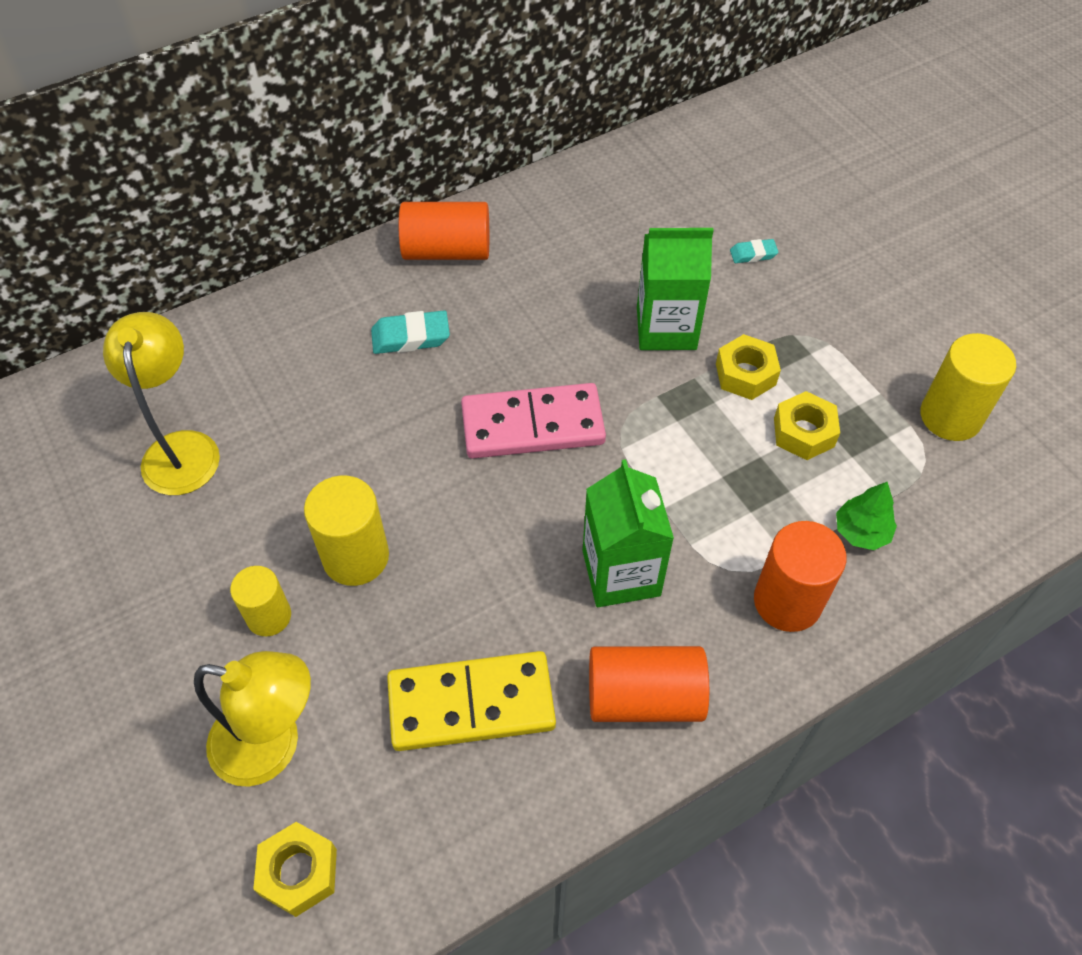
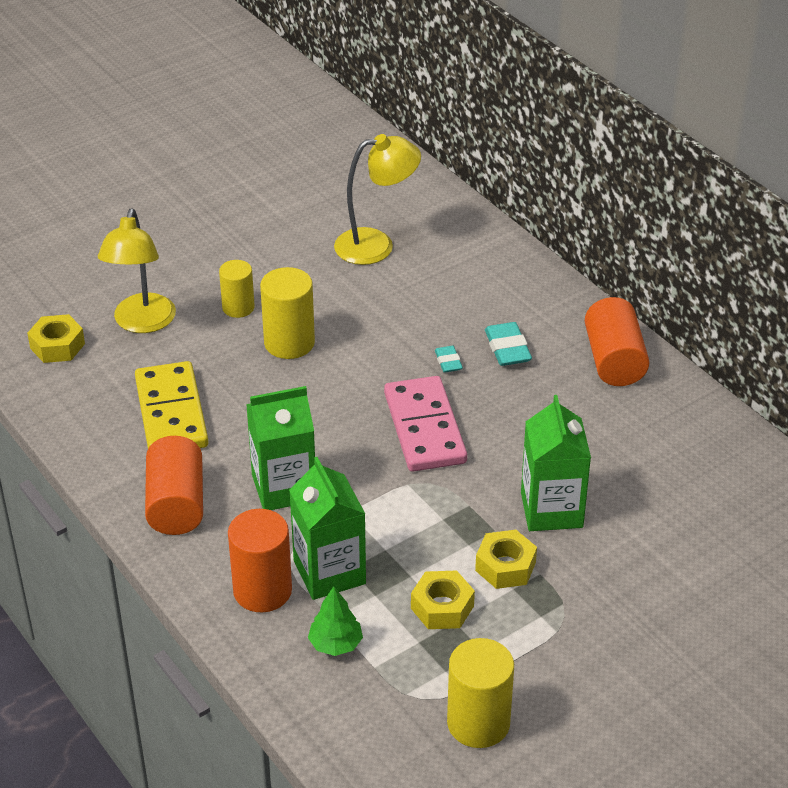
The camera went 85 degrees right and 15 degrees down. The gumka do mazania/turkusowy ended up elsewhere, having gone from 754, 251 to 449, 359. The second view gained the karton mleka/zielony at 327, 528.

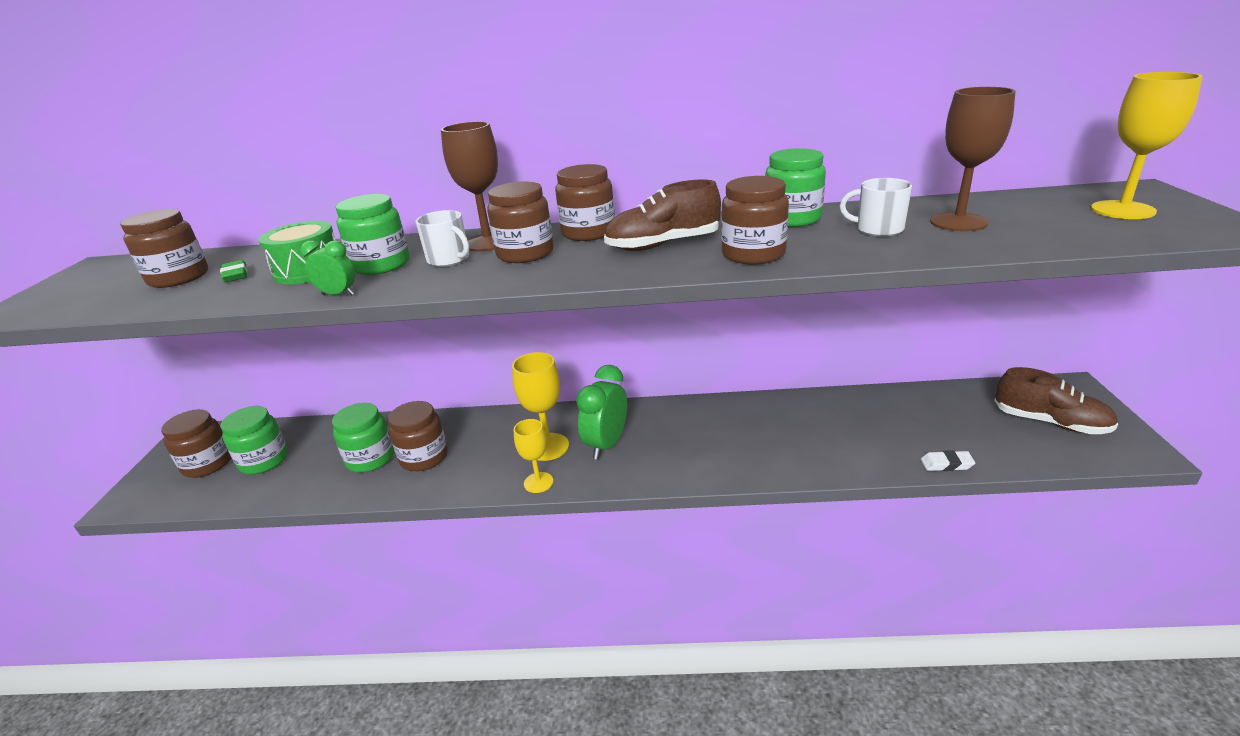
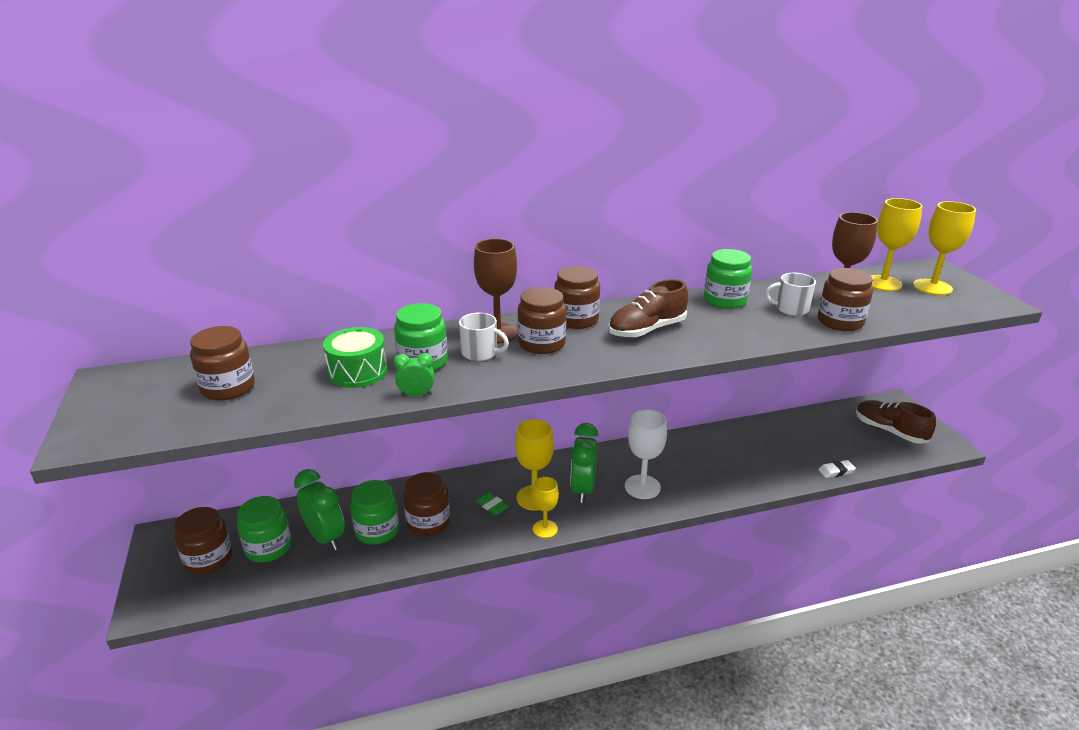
The camera went 20 degrees left and 0 degrees up. The gumka do mazania/zielony ended up elsewhere, having gone from 234, 271 to 492, 503. The słoik/brązowy ended up elsewhere, having gone from 755, 220 to 845, 299. The but/brązowy at 1056, 400 ended up facing another way, 150 degrees counterclockwise from before. The second view gained the budzik/zielony at 319, 509. The second view gained the kielich/biały at 646, 454. The second view gained the kielich/żółty at 897, 244.

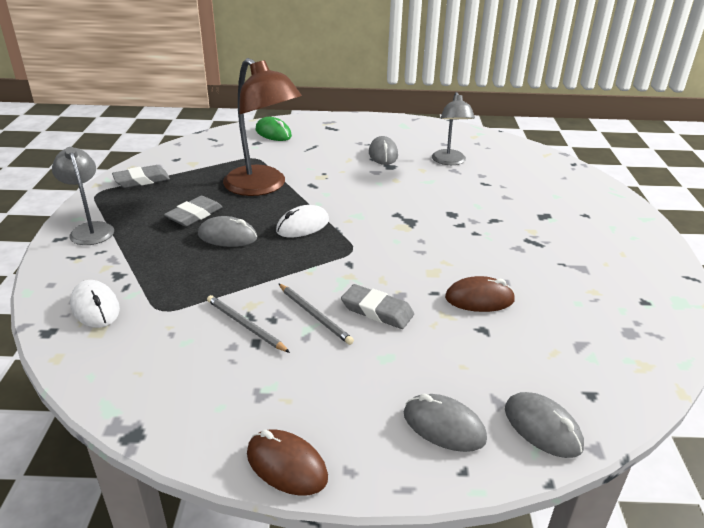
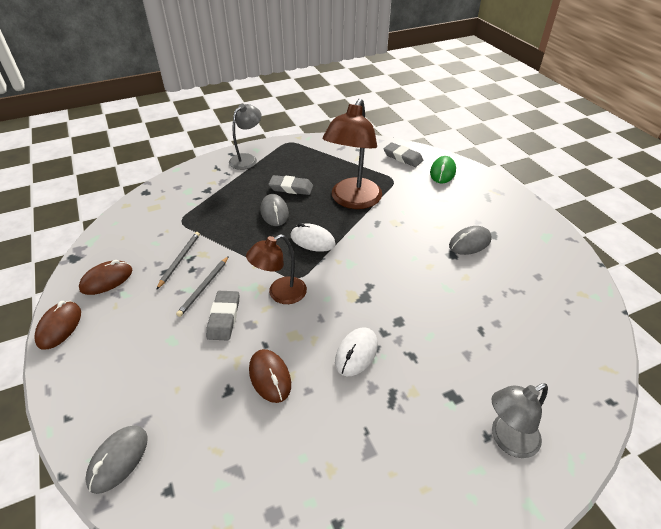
The camera went 65 degrees right and 10 degrees up. The myszka/biały ended up elsewhere, having gone from 95, 304 to 356, 351. The gumka do mazania/szary ended up elsewhere, having gone from 141, 176 to 404, 154. The second view lost the myszka/szary at 445, 423. The lampka/szary ended up elsewhere, having gone from 453, 128 to 520, 420. The second view gained the myszka/brązowy at 105, 277. The second view gained the lampka/brązowy at 276, 269.

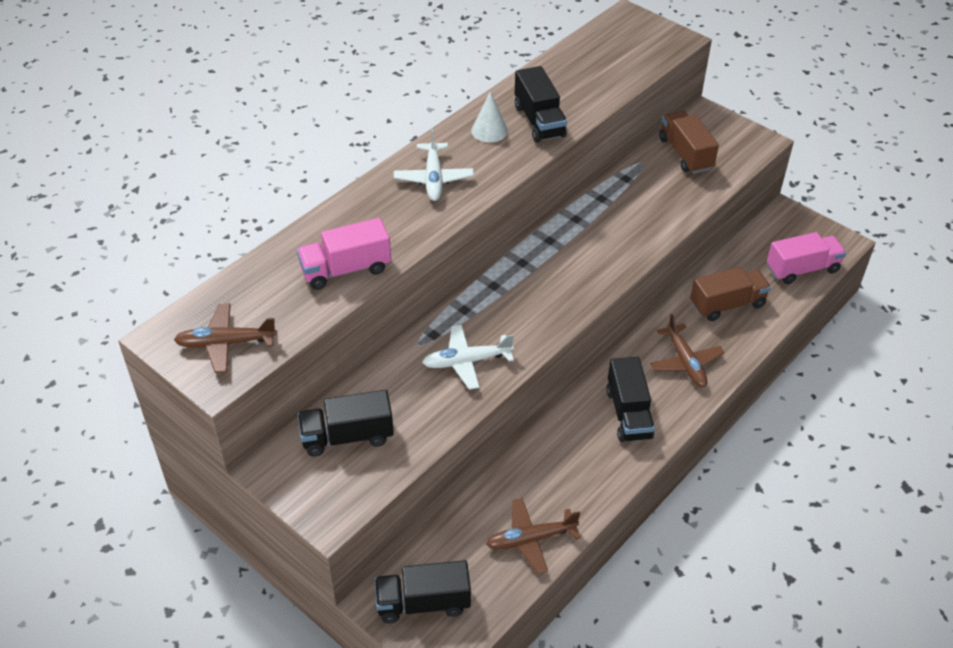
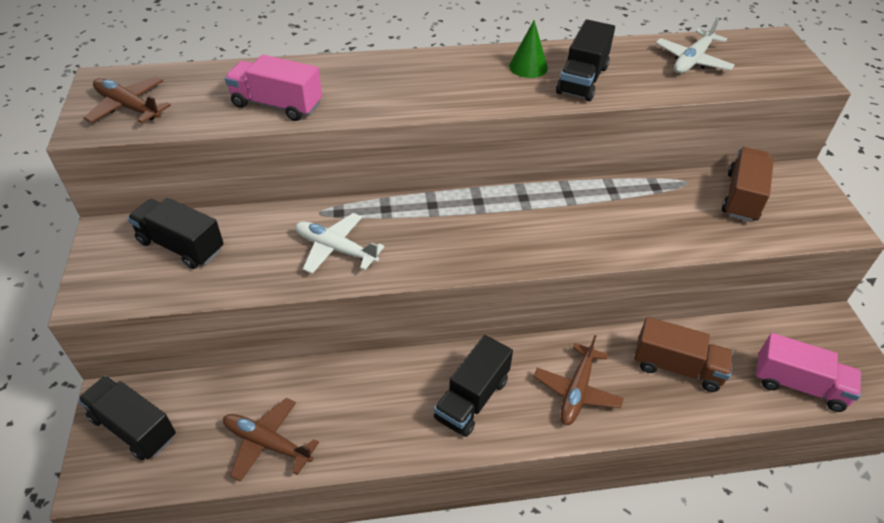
The camera went 40 degrees right and 0 degrees up. The samolot/biały ended up elsewhere, having gone from 434, 165 to 695, 45. What was the stożek/biały at 489, 117 turned into the stożek/zielony at 528, 49.

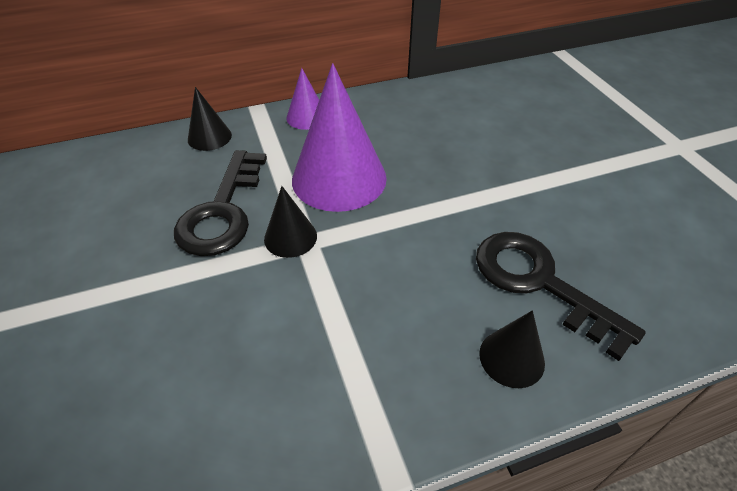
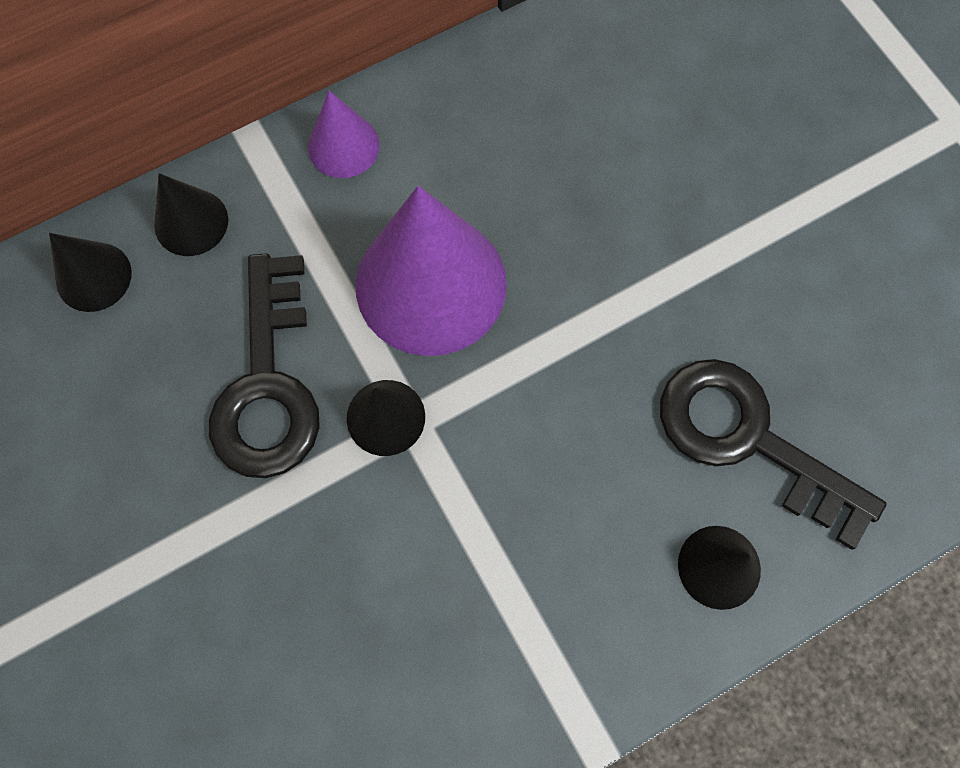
The camera went 10 degrees left and 25 degrees up. The second view gained the stożek/czarny at 90, 272.

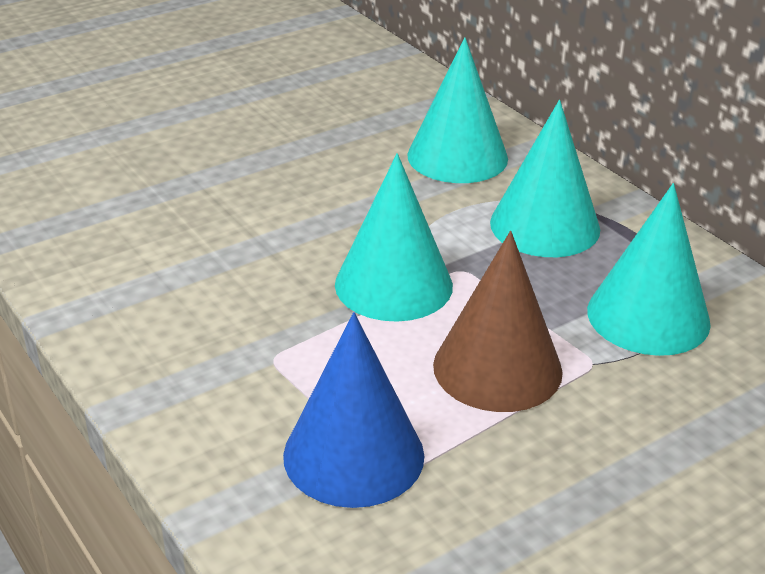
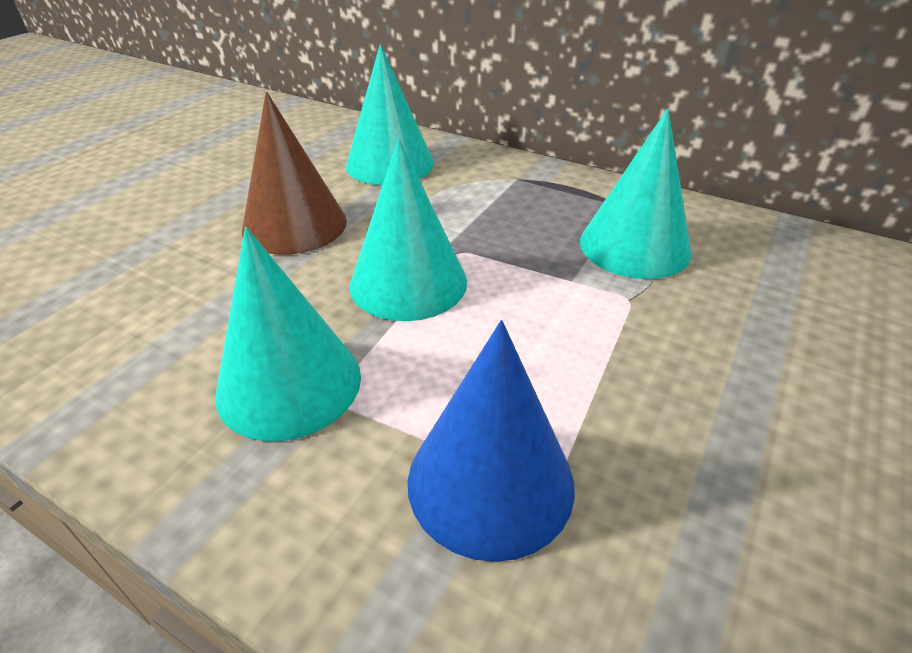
The camera went 25 degrees left and 5 degrees up. The stożek/brązowy ended up elsewhere, having gone from 498, 321 to 294, 173. The stożek/turkusowy ended up elsewhere, having gone from 545, 178 to 288, 334.

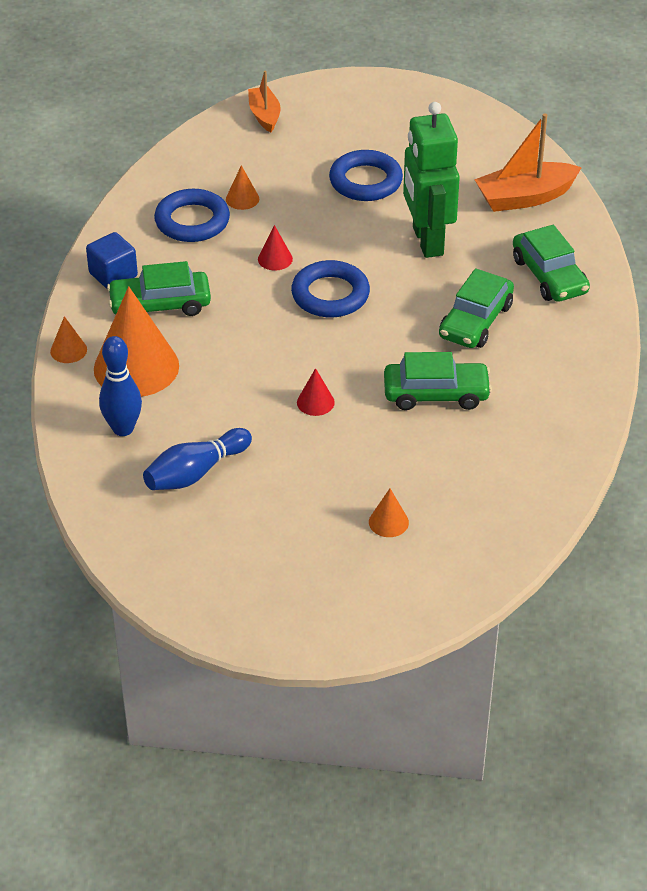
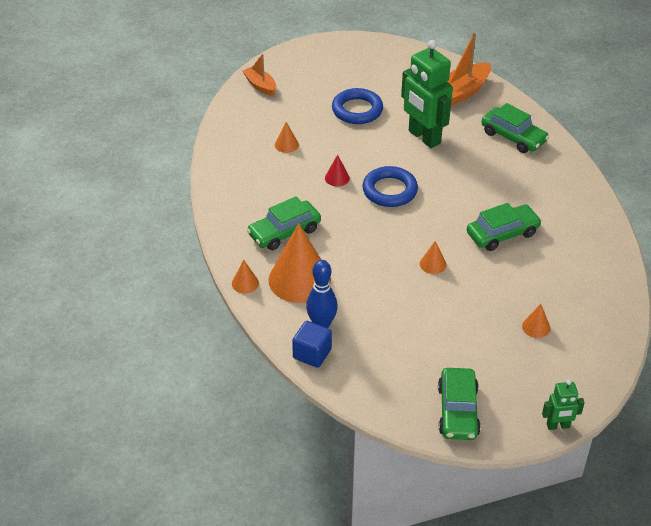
The camera went 25 degrees left and 0 degrees up. The sześcian/niebieski ended up elsewhere, having gone from 112, 260 to 312, 344. The second view lost the kręgiel/niebieski at 197, 459. The second view lost the pierścień/niebieski at 192, 215. What was the stożek/czerwony at 316, 392 turned into the stożek/pomarańczowy at 433, 257. The samochód/zielony ended up elsewhere, having gone from 476, 308 to 459, 404. The second view gained the robot/zielony at 563, 405.

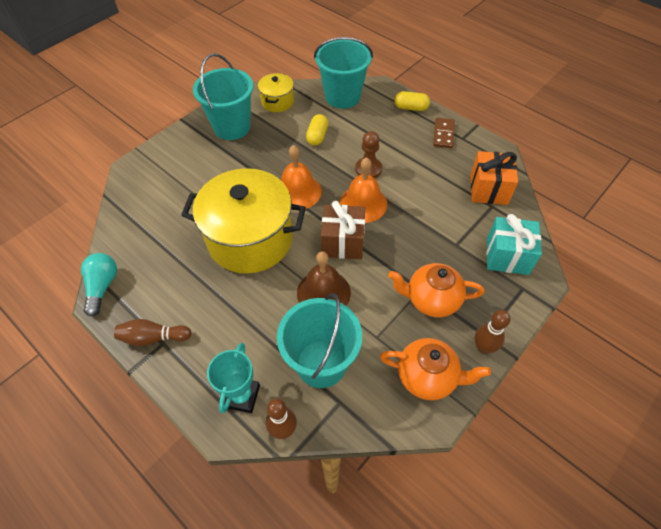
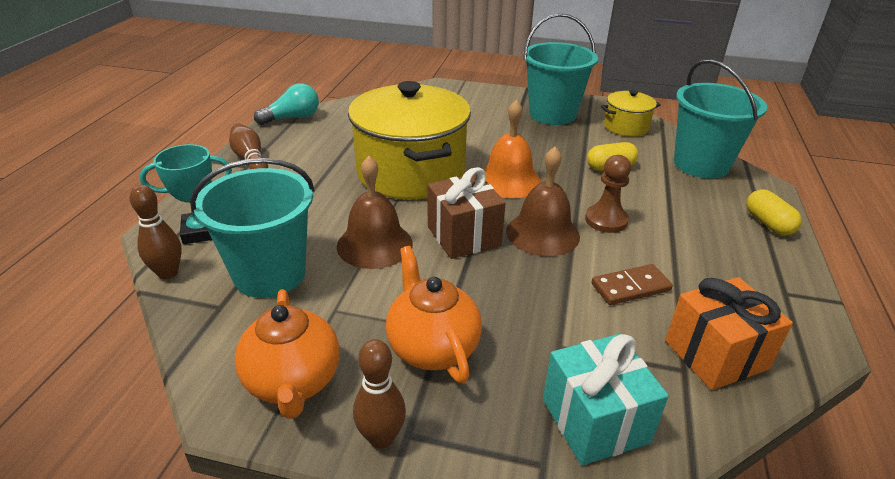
The camera went 60 degrees right and 20 degrees down. What was the dzwonek/pomarańczowy at 363, 190 turned into the dzwonek/brązowy at 543, 201. The kostka domina/brązowy ended up elsewhere, having gone from 444, 133 to 632, 284.

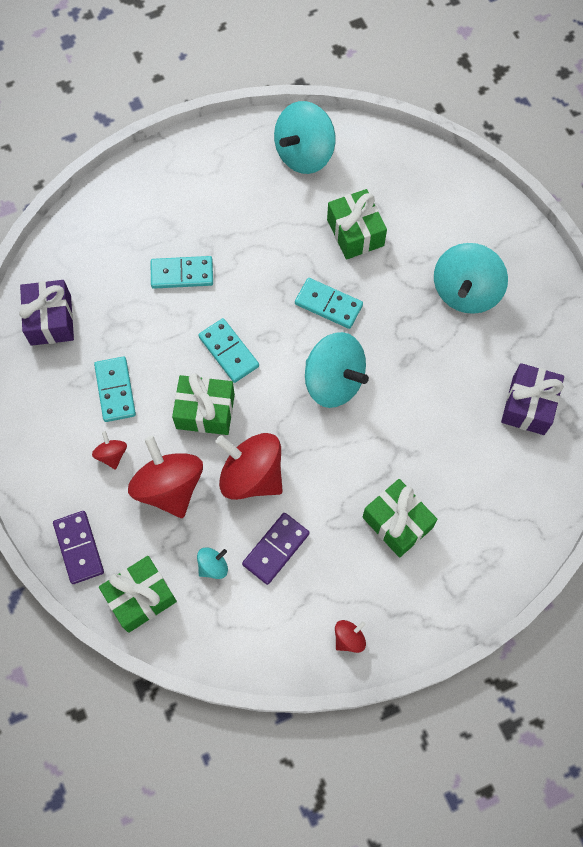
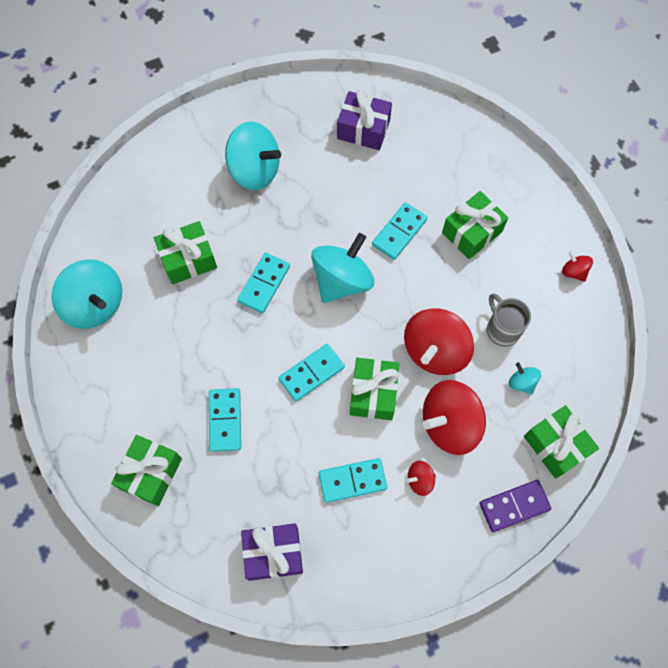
The camera went 90 degrees left and 0 degrees up. Where the kostka domina/fioletowy stood at 276, 549, the kubek/szary came to stand at 509, 320. The second view gained the prezent/zielony at 146, 470. The second view gained the kostka domina/turkusowy at 400, 231.

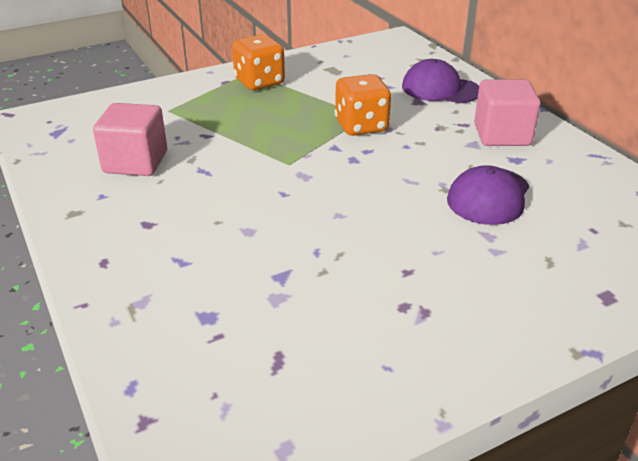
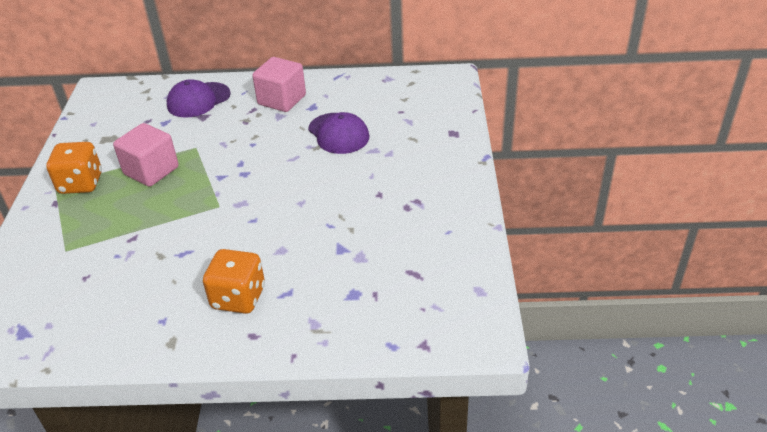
The camera went 60 degrees left and 5 degrees up. The sześcian/różowy ended up elsewhere, having gone from 130, 139 to 146, 155. The kostka do gry/pomarańczowy ended up elsewhere, having gone from 363, 105 to 234, 281.

